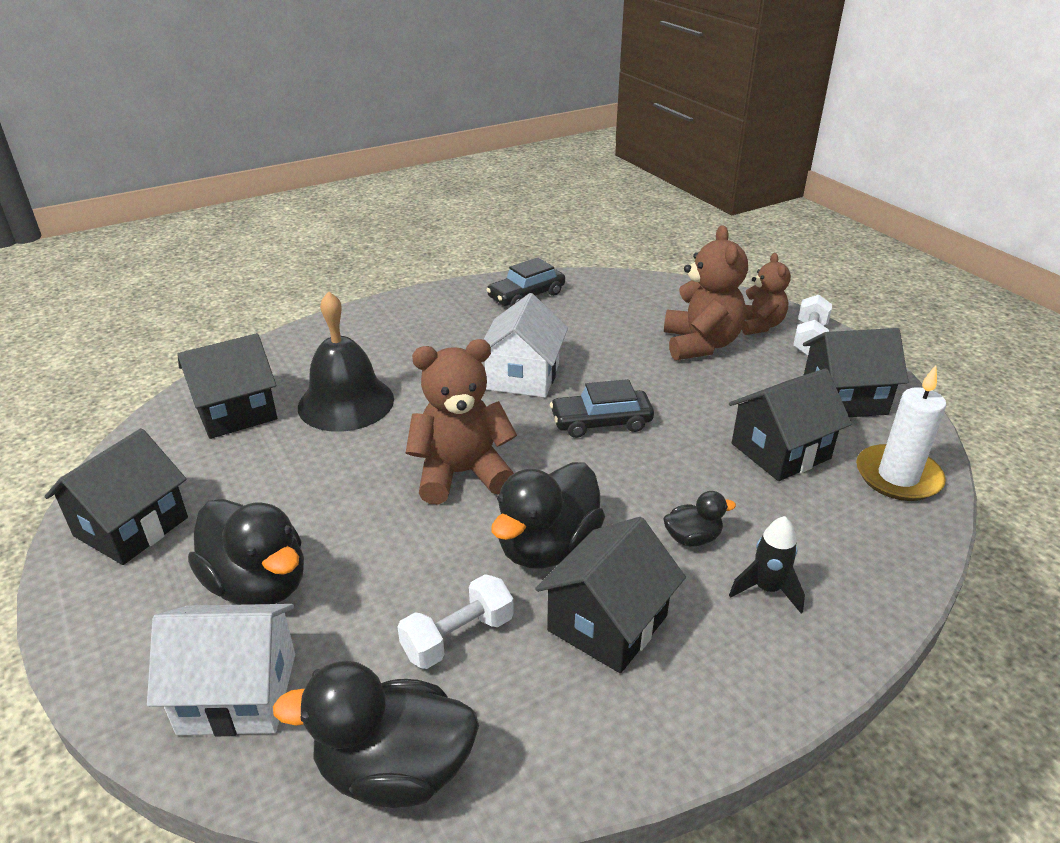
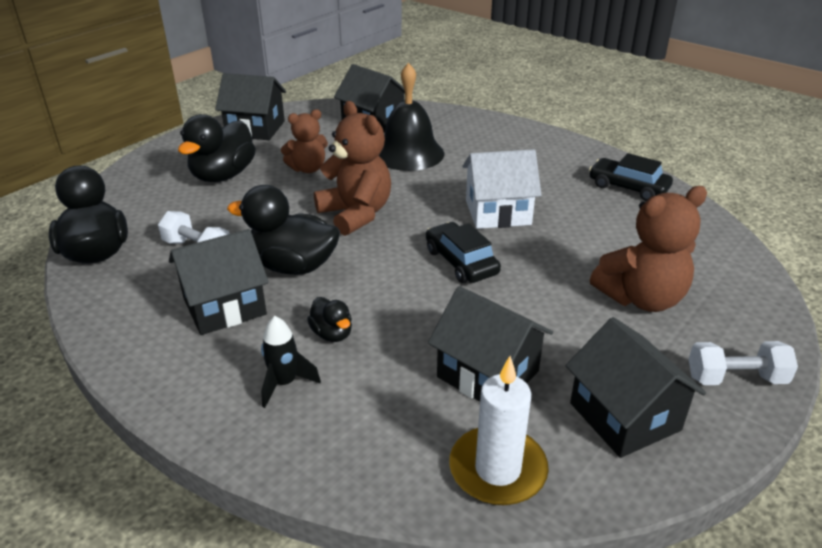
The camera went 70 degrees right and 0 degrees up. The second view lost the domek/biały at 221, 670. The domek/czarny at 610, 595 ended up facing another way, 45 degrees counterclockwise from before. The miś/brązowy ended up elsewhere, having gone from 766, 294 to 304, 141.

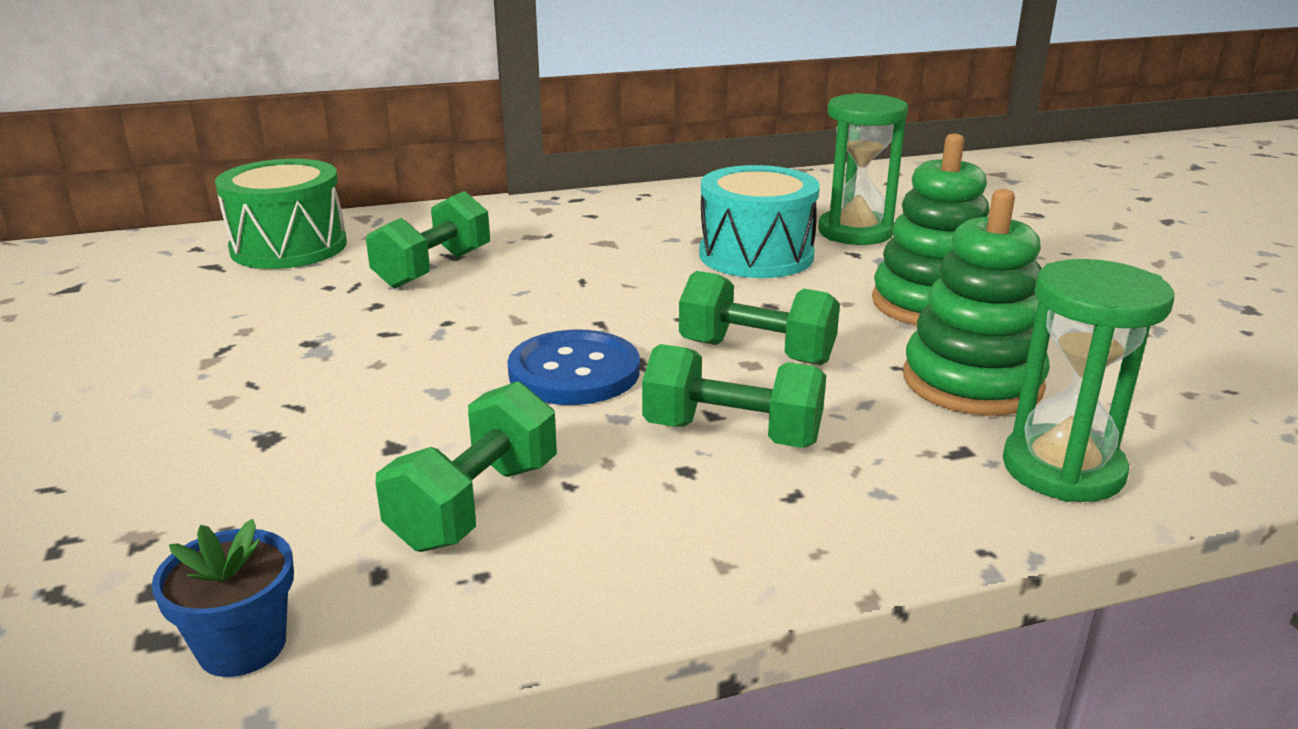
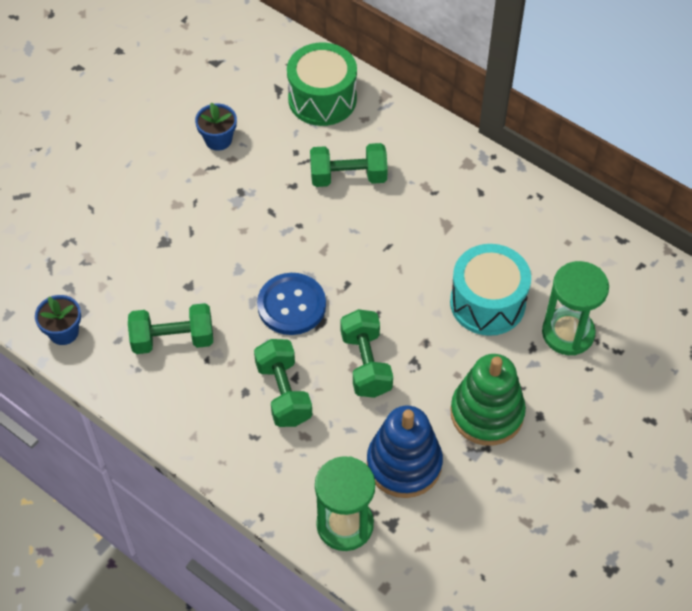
The camera went 55 degrees right and 30 degrees up. What was the zabawka nakładanka/zielony at 976, 302 turned into the zabawka nakładanka/niebieski at 405, 452. The second view gained the doniczka/niebieski at 216, 126.

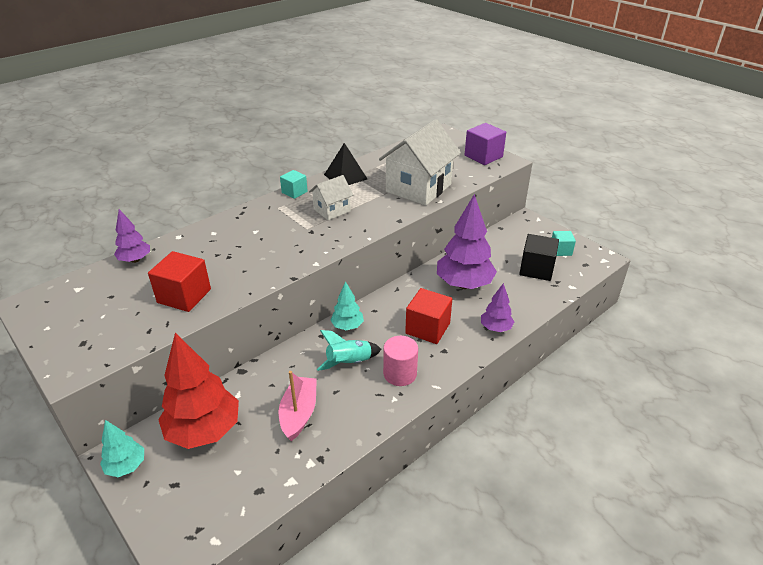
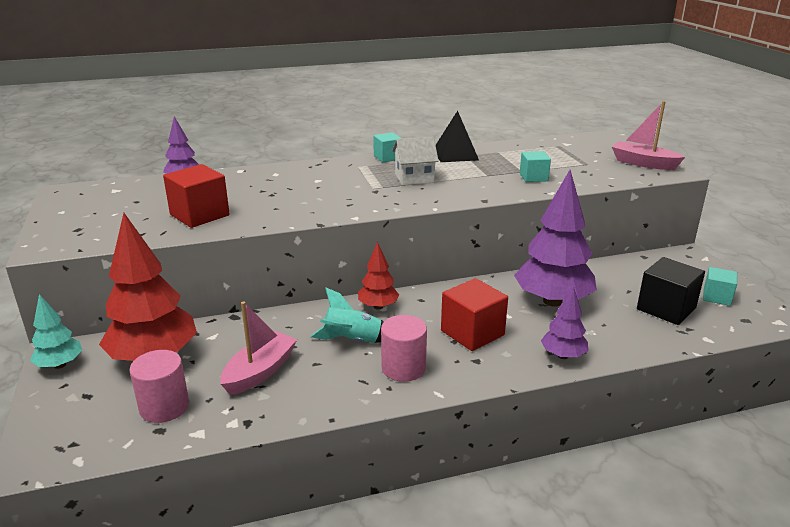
The camera went 25 degrees right and 10 degrees down. What was the drzewko/turkusowy at 347, 305 turned into the drzewko/czerwony at 378, 275. Where the domek/biały stood at 420, 162, the sześcian/turkusowy came to stand at 535, 166. Where the sześcian/fioletowy stood at 485, 144, the łódka/różowy came to stand at 648, 135. The second view gained the walec/różowy at 159, 386.

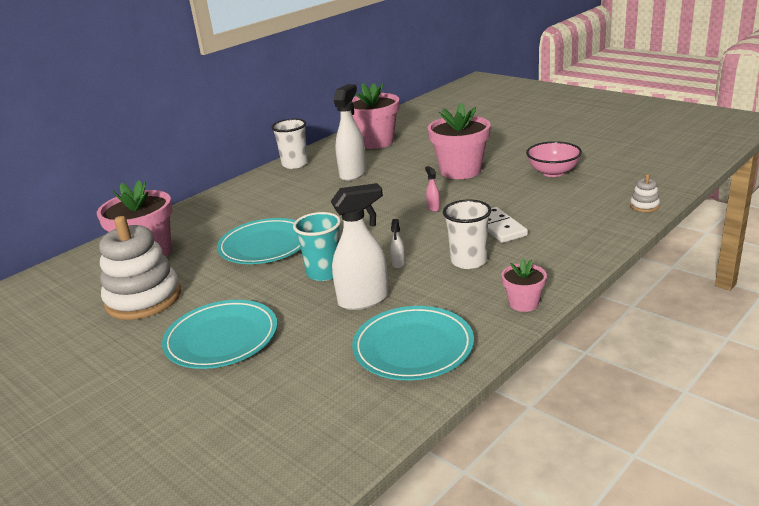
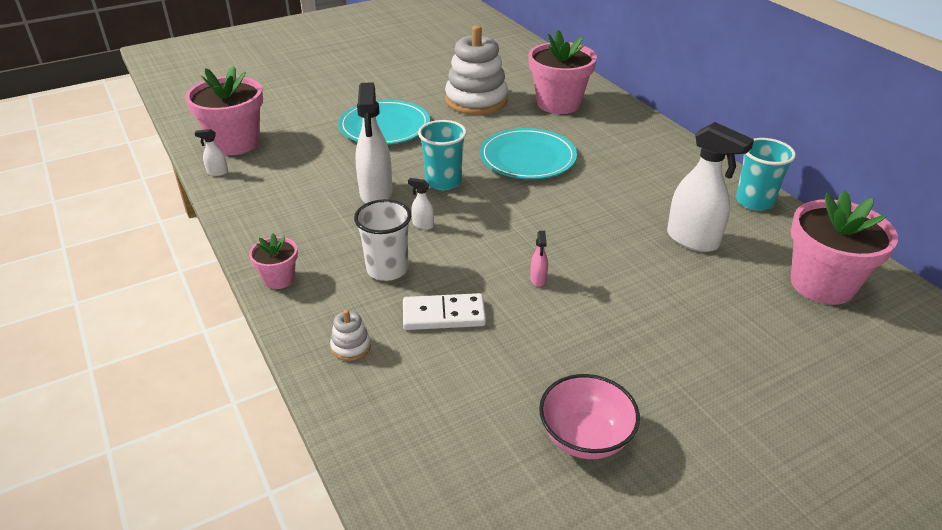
The camera went 105 degrees right and 10 degrees up. What was the szklanka/biały at 289, 144 turned into the szklanka/turkusowy at 766, 174. The second view lost the talerz/turkusowy at 413, 343. The spryskiwacz/różowy at 432, 189 ended up facing another way, 90 degrees clockwise from before. The doniczka/różowy ended up elsewhere, having gone from 459, 141 to 224, 110. The zabawka nakładanka/biały ended up elsewhere, having gone from 645, 193 to 350, 335. The second view gained the spryskiwacz/biały at 211, 152.

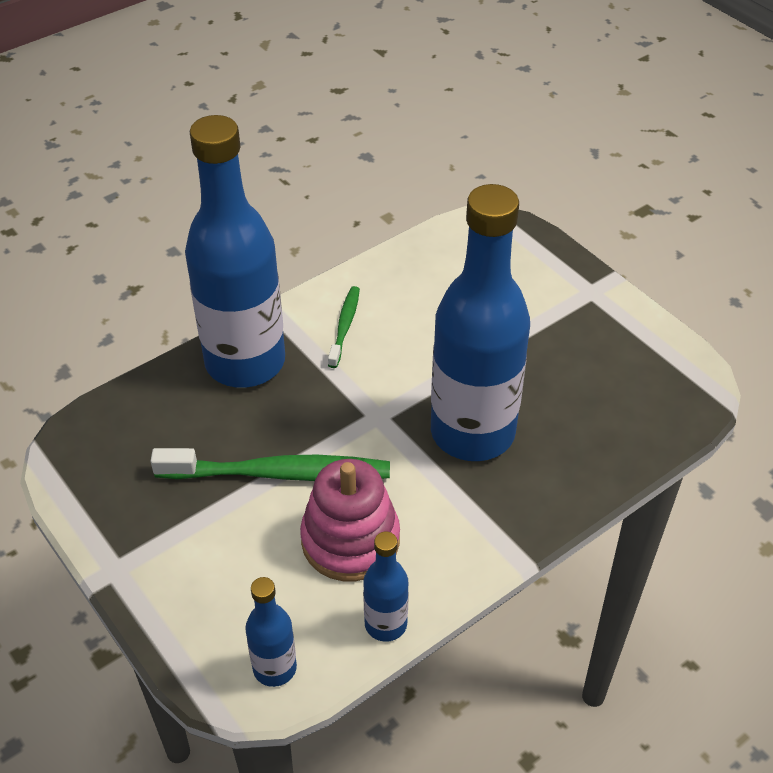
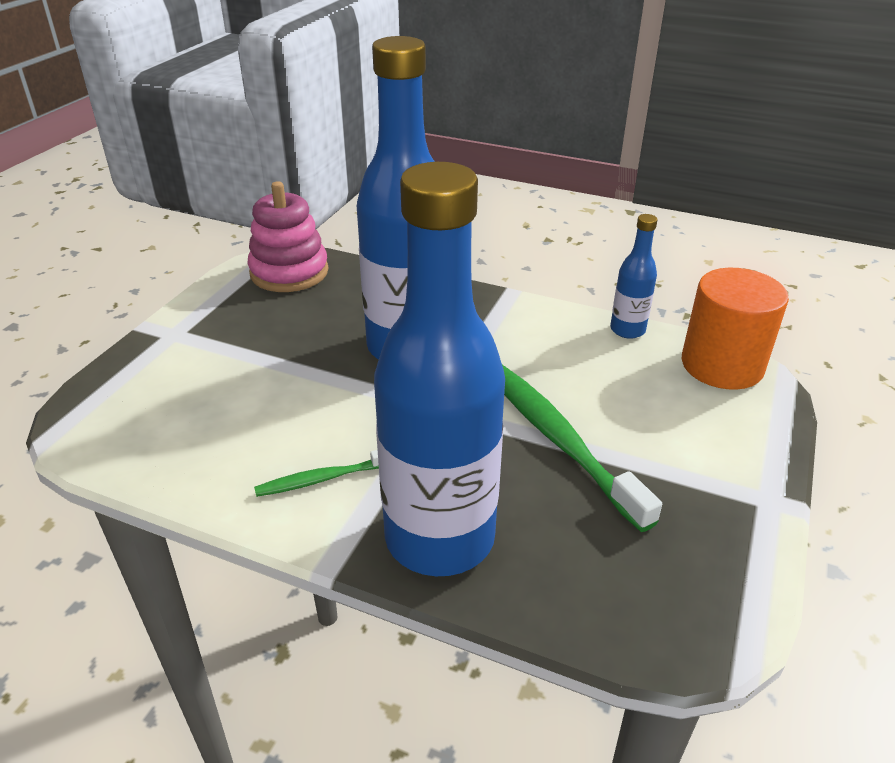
The camera went 120 degrees left and 10 degrees down. Where the butelka/niebieski stood at 271, 632, the walec/pomarańczowy came to stand at 735, 329. The zabawka nakładanka/różowy ended up elsewhere, having gone from 350, 520 to 287, 236.

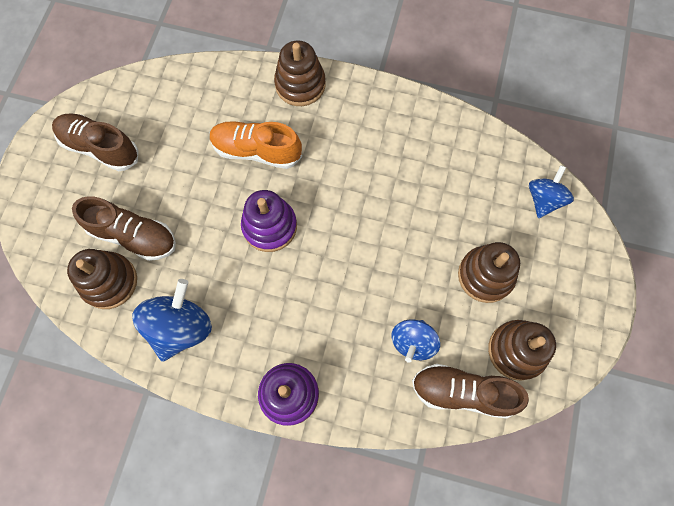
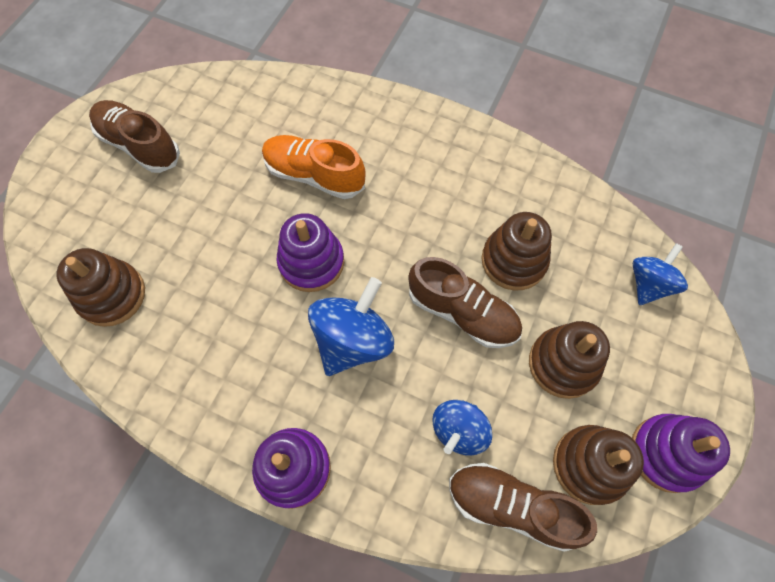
The camera went 10 degrees right and 5 degrees down. The but/brązowy ended up elsewhere, having gone from 124, 228 to 465, 302. The bączek/niebieski ended up elsewhere, having gone from 172, 320 to 351, 326. The zabawka nakładanka/brązowy ended up elsewhere, having gone from 300, 73 to 517, 251. The second view gained the zabawka nakładanka/fioletowy at 681, 453.

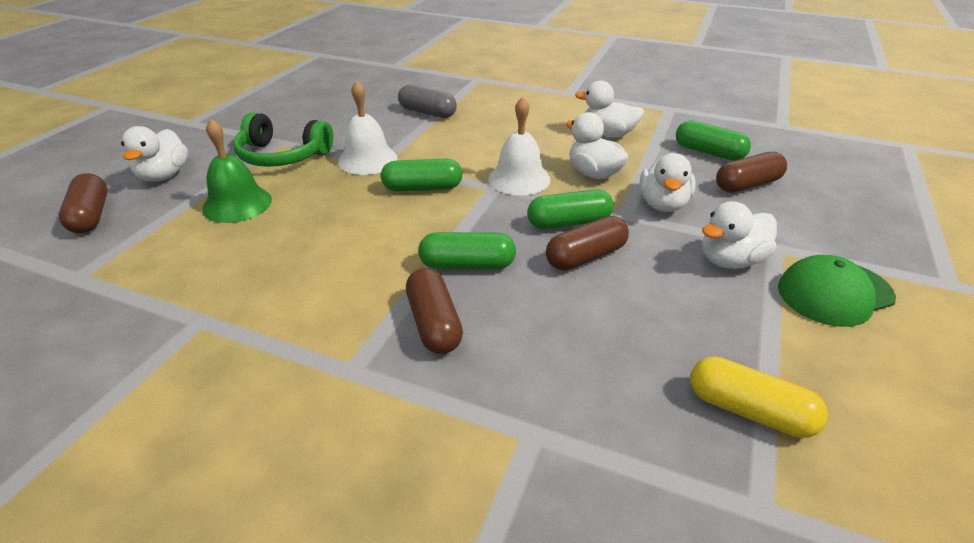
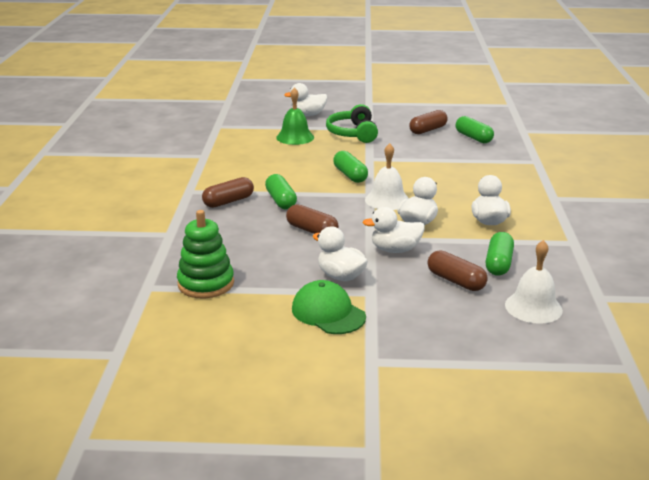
The camera went 70 degrees right and 10 degrees down. The kapsułka/brązowy ended up elsewhere, having gone from 83, 203 to 428, 122. The dzwonek/biały ended up elsewhere, having gone from 368, 128 to 534, 282. The second view lost the kapsułka/szary at 427, 101. The kapsułka/zielony ended up elsewhere, having gone from 570, 209 to 474, 129. Where the kapsułka/żółty stood at 759, 397, the zabawka nakładanka/zielony came to stand at 205, 254.

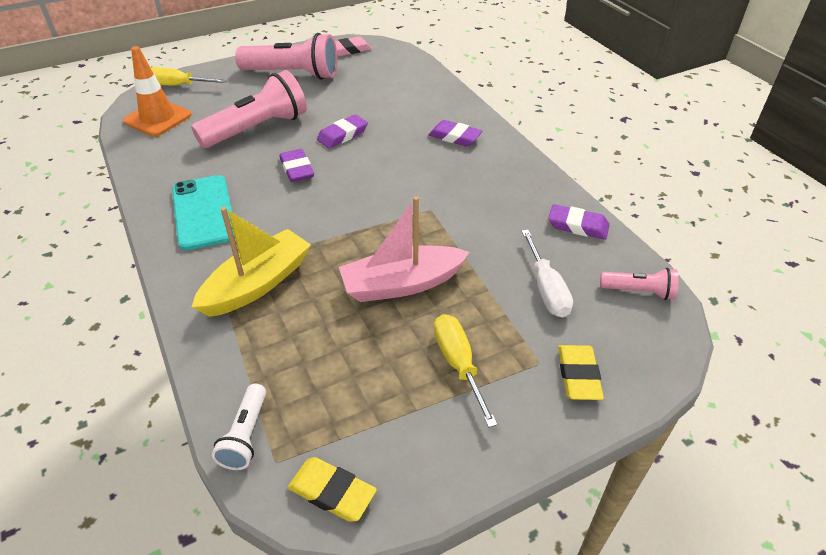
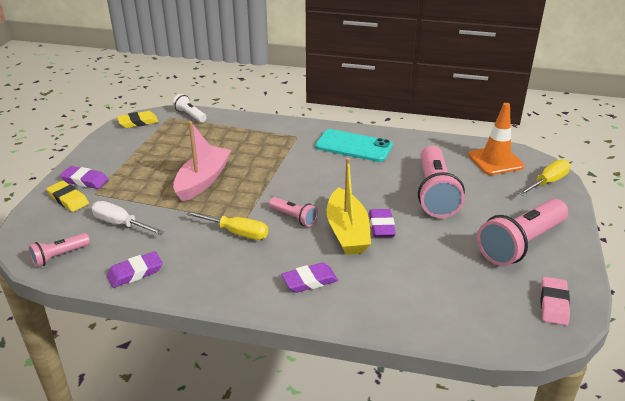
The camera went 130 degrees right and 10 degrees down. The łódka/żółty ended up elsewhere, having gone from 251, 262 to 349, 206. The gumka do mazania/fioletowy ended up elsewhere, having gone from 297, 165 to 84, 177. The śrubokręt/żółty ended up elsewhere, having gone from 465, 371 to 227, 225. The second view gained the latarka/różowy at 293, 212.

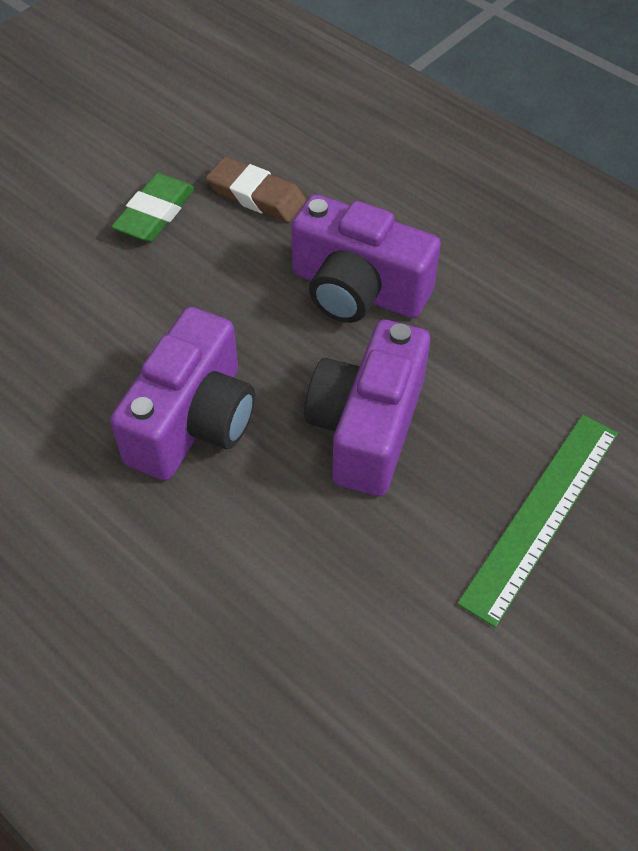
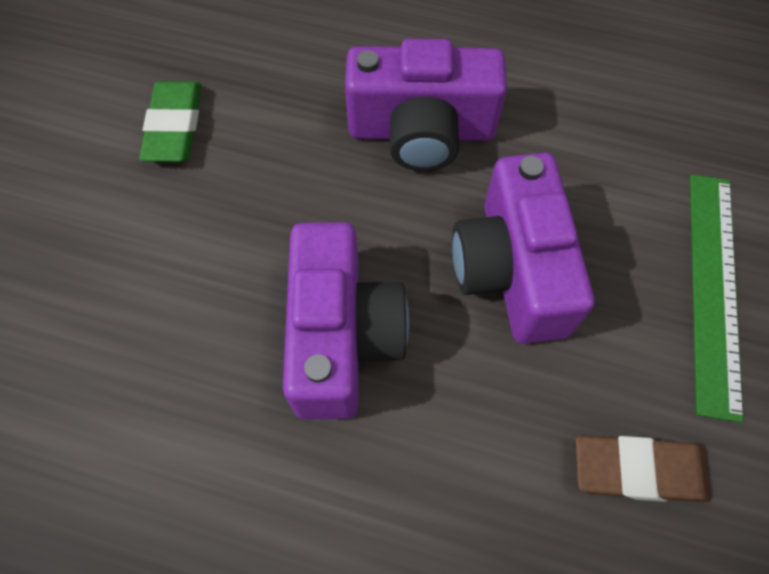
The camera went 25 degrees left and 10 degrees up. The gumka do mazania/brązowy ended up elsewhere, having gone from 256, 189 to 643, 469.

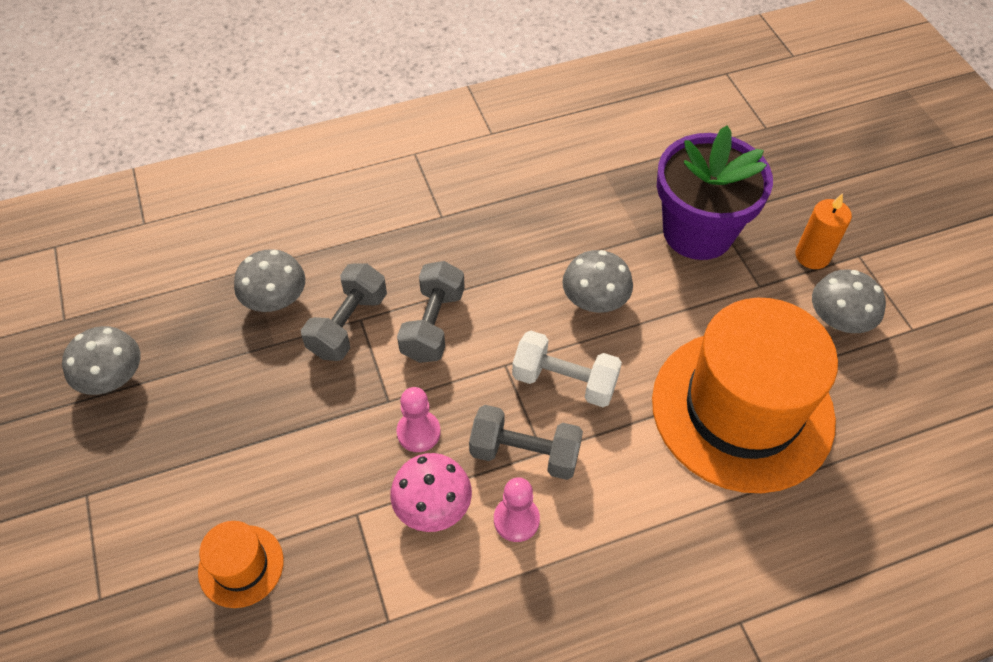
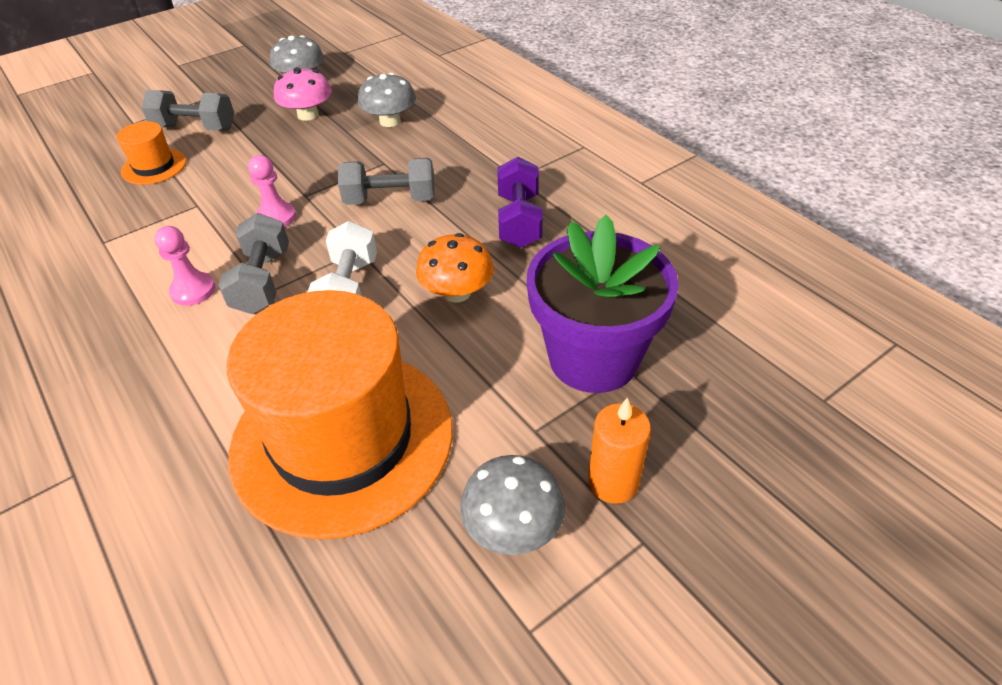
The camera went 75 degrees right and 10 degrees down. The hantel/szary ended up elsewhere, having gone from 344, 312 to 188, 110. The grzyb/różowy ended up elsewhere, having gone from 431, 492 to 303, 94. What was the grzyb/szary at 597, 281 turned into the grzyb/pomarańczowy at 455, 267. The second view gained the hantel/fioletowy at 520, 202.

